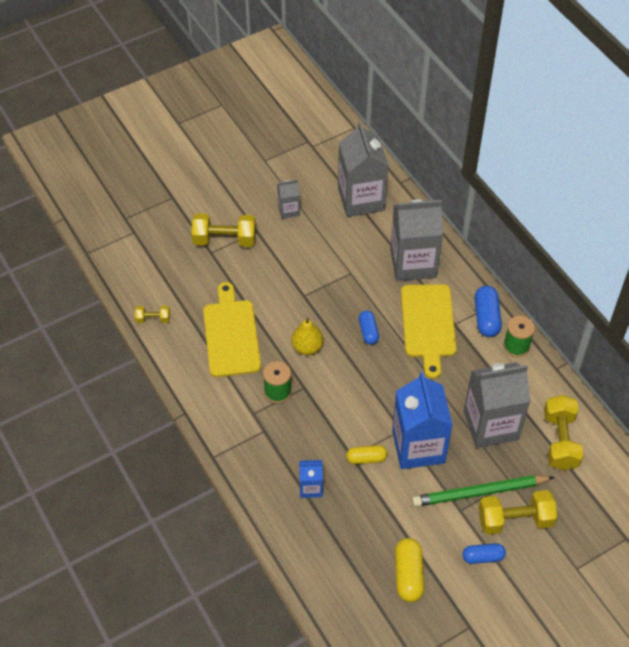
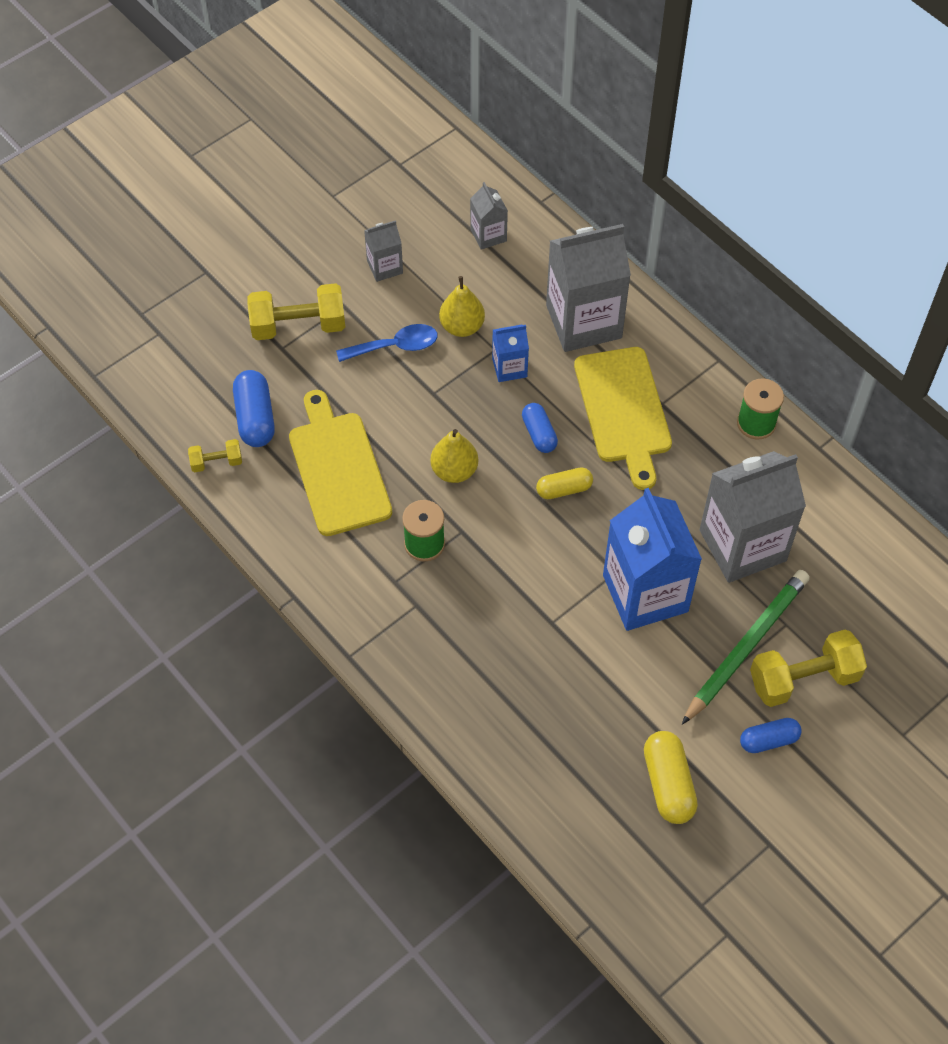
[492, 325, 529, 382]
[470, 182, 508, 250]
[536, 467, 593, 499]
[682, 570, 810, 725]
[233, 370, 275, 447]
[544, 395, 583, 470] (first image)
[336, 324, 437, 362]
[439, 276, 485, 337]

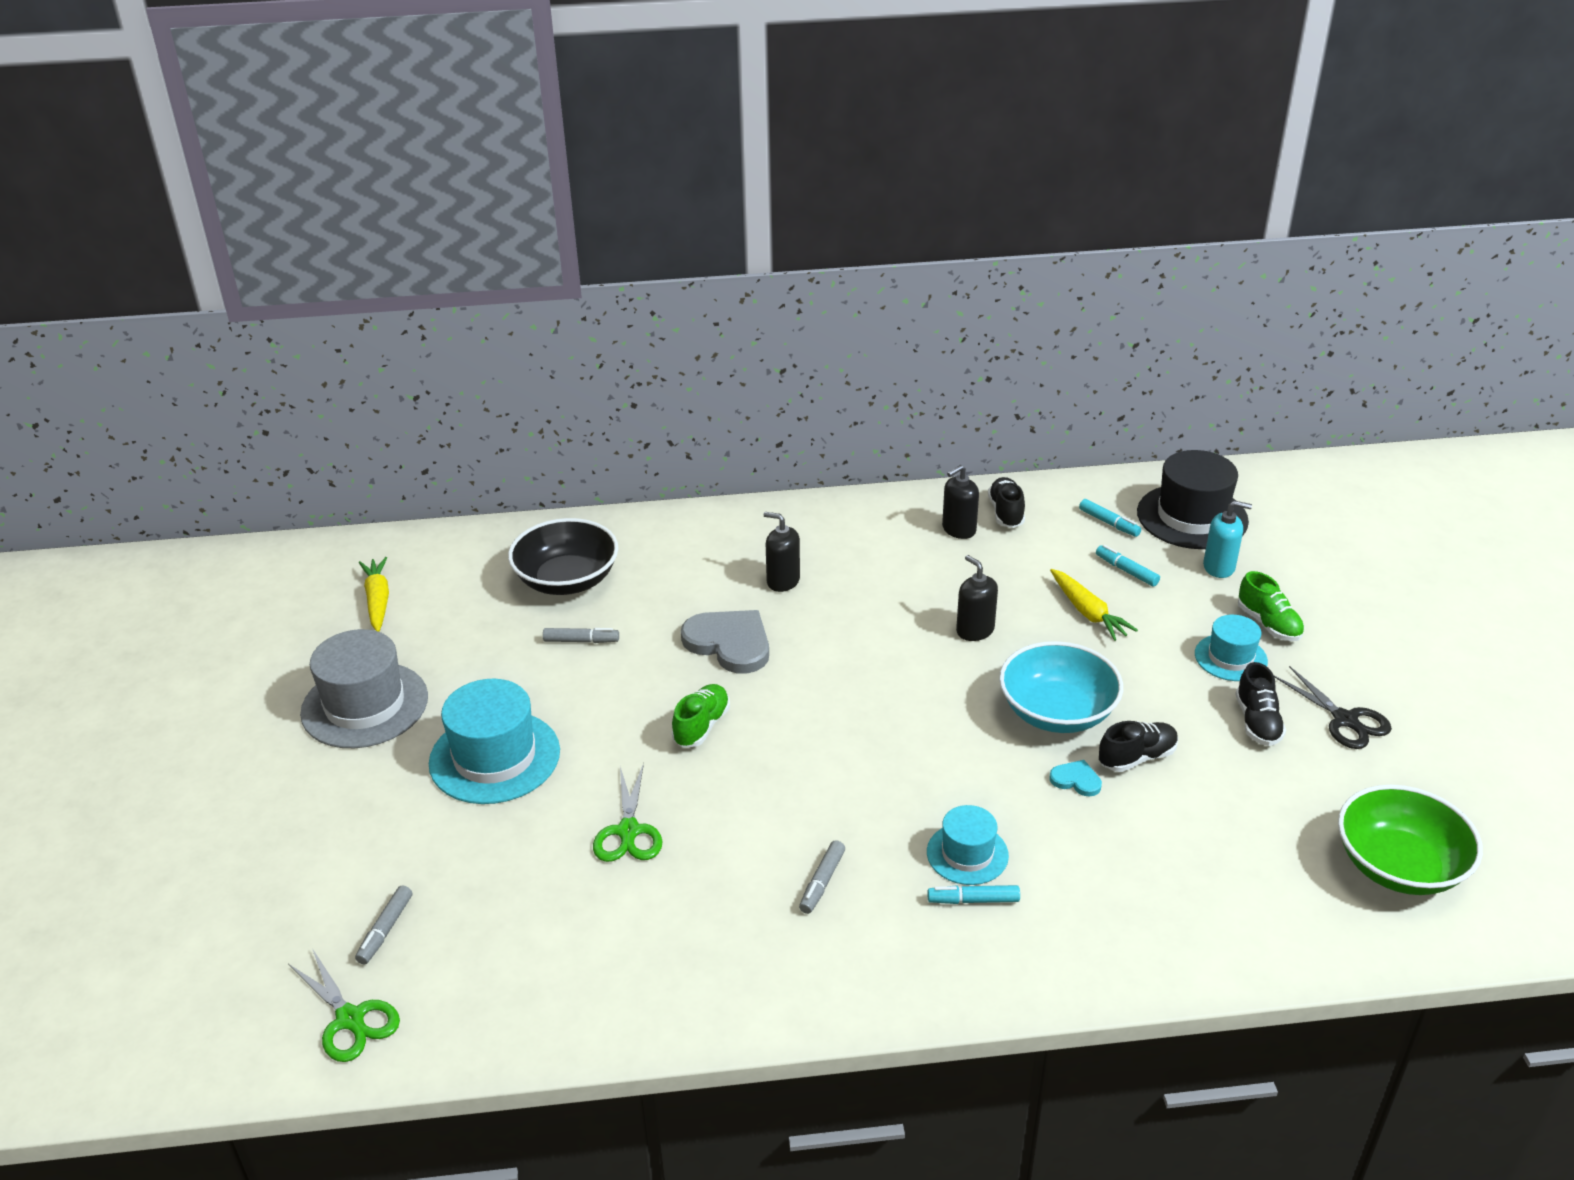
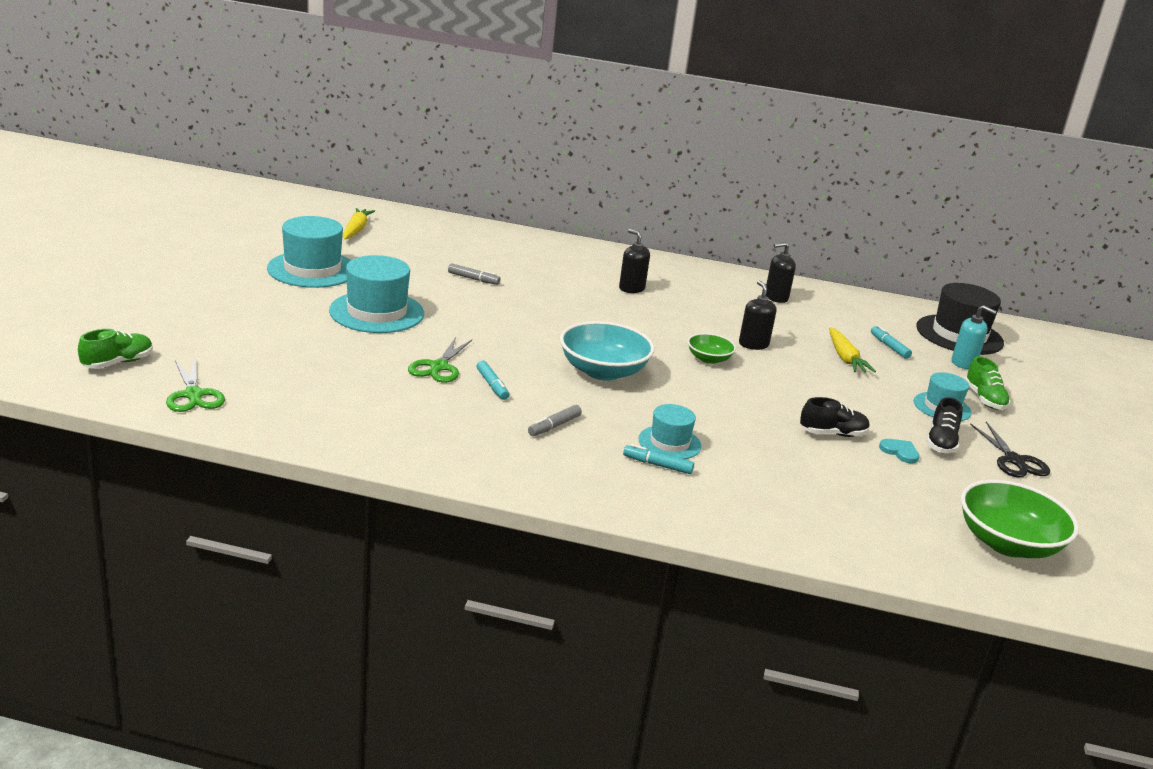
[267, 216, 351, 288]
[355, 886, 412, 965] (first image)
[508, 518, 618, 595] (first image)
[78, 329, 153, 369]
[681, 610, 769, 674] (first image)
[988, 477, 1025, 528] (first image)
[560, 321, 655, 381]
[879, 439, 920, 463]
[477, 361, 509, 400]
[688, 333, 736, 364]

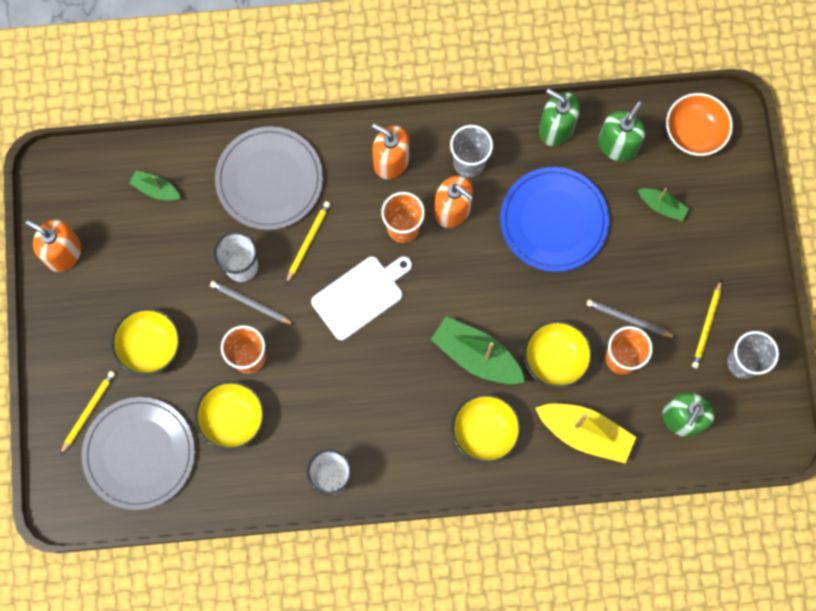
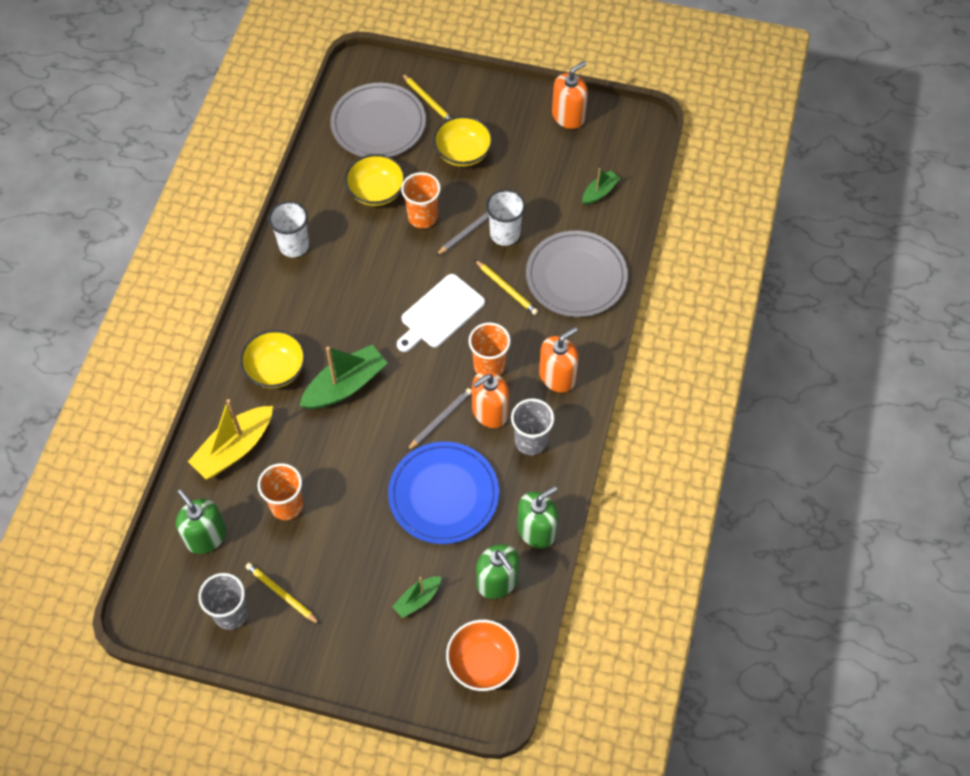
[397, 274, 485, 352]
[523, 320, 593, 388] (first image)
[407, 388, 472, 451]

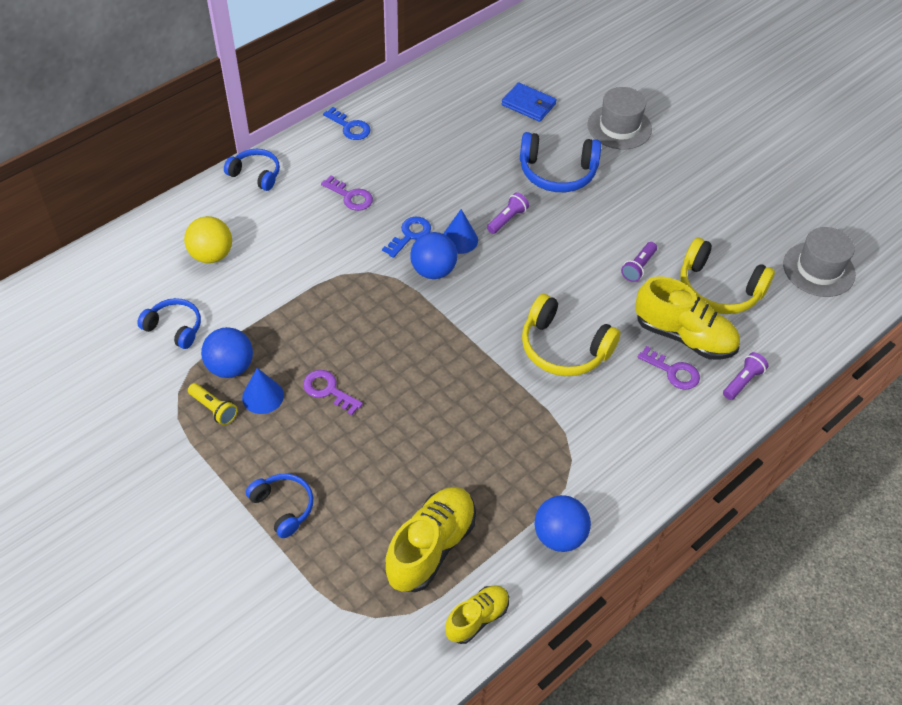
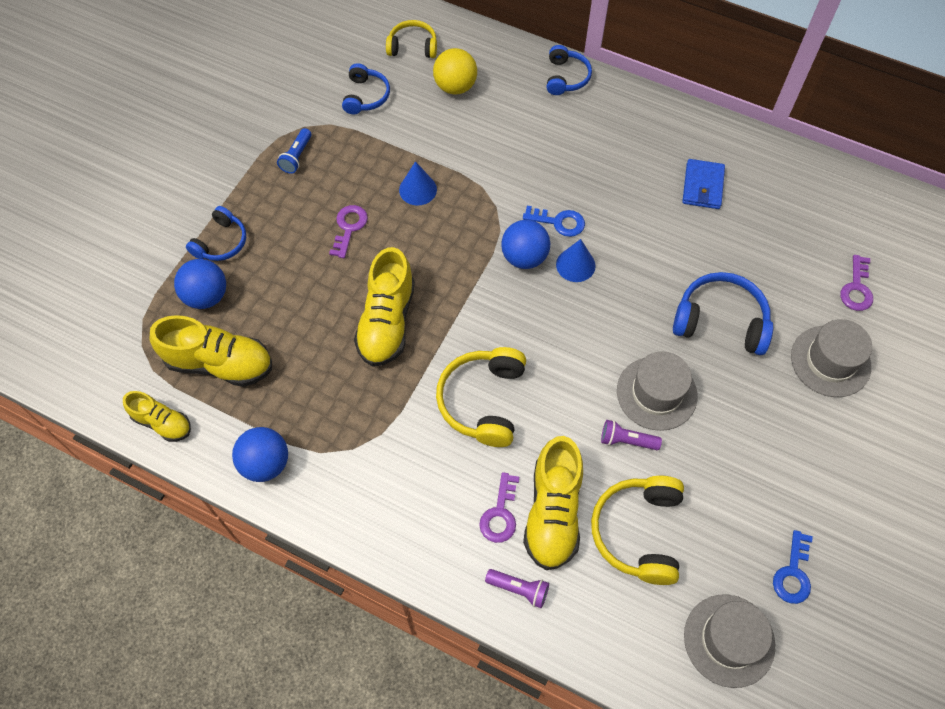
[277, 128, 312, 174]
[174, 259, 226, 309]
[399, 161, 437, 205]
[840, 255, 873, 311]
[773, 530, 813, 604]
[487, 192, 529, 234] (first image)
[682, 159, 725, 209]
[673, 272, 773, 355]
[354, 247, 415, 367]
[386, 20, 437, 58]
[617, 351, 698, 431]

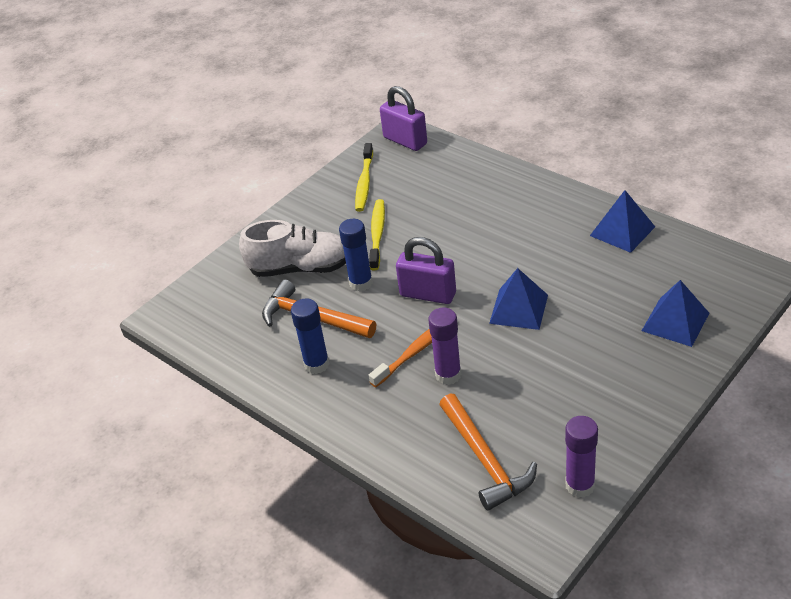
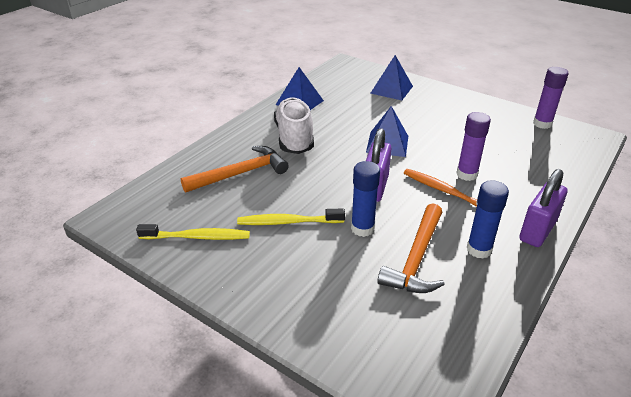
[274, 97, 314, 154]
[519, 169, 567, 247]
[181, 146, 289, 193]

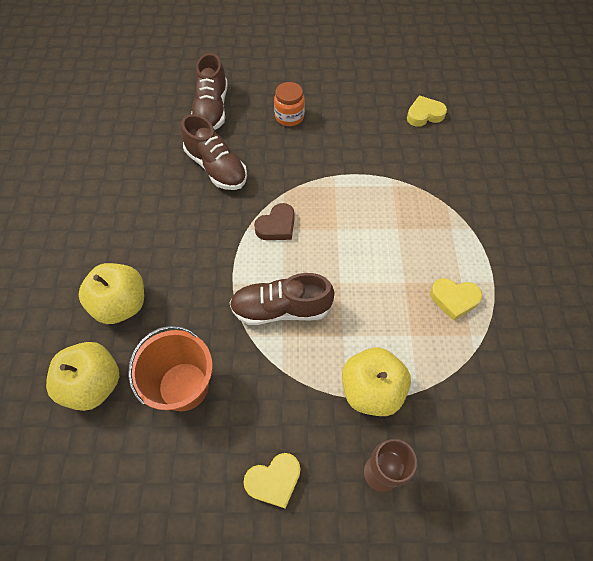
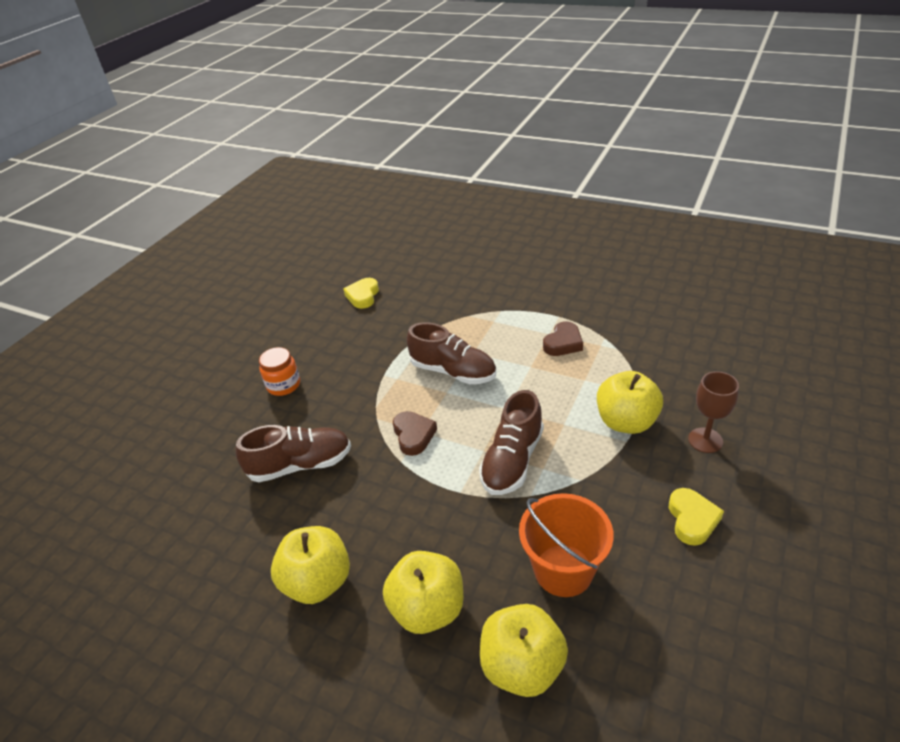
[407, 322, 496, 384]
[543, 321, 583, 356]
[271, 526, 350, 604]

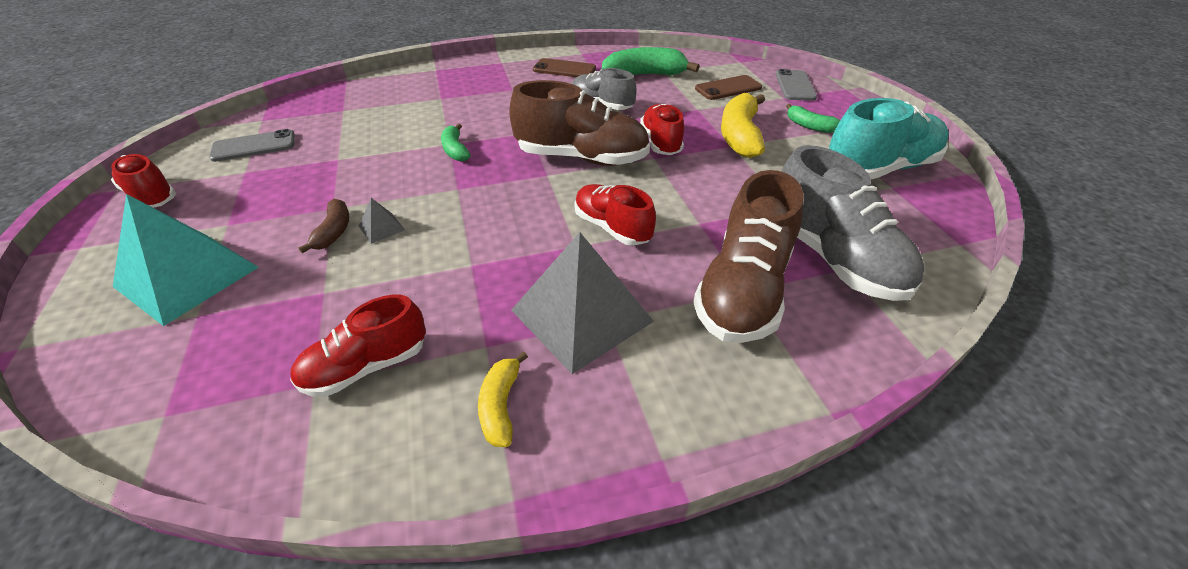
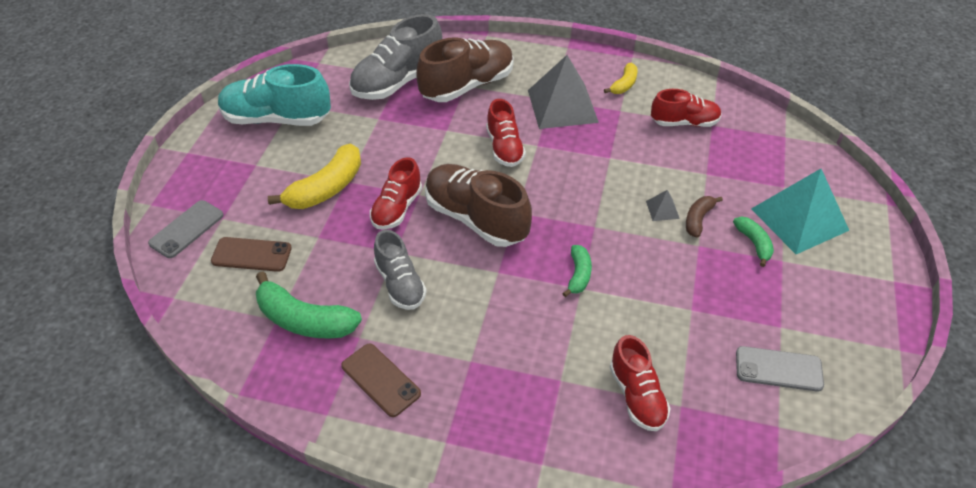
[610, 335, 671, 431]
[349, 14, 442, 100]
[733, 217, 774, 267]

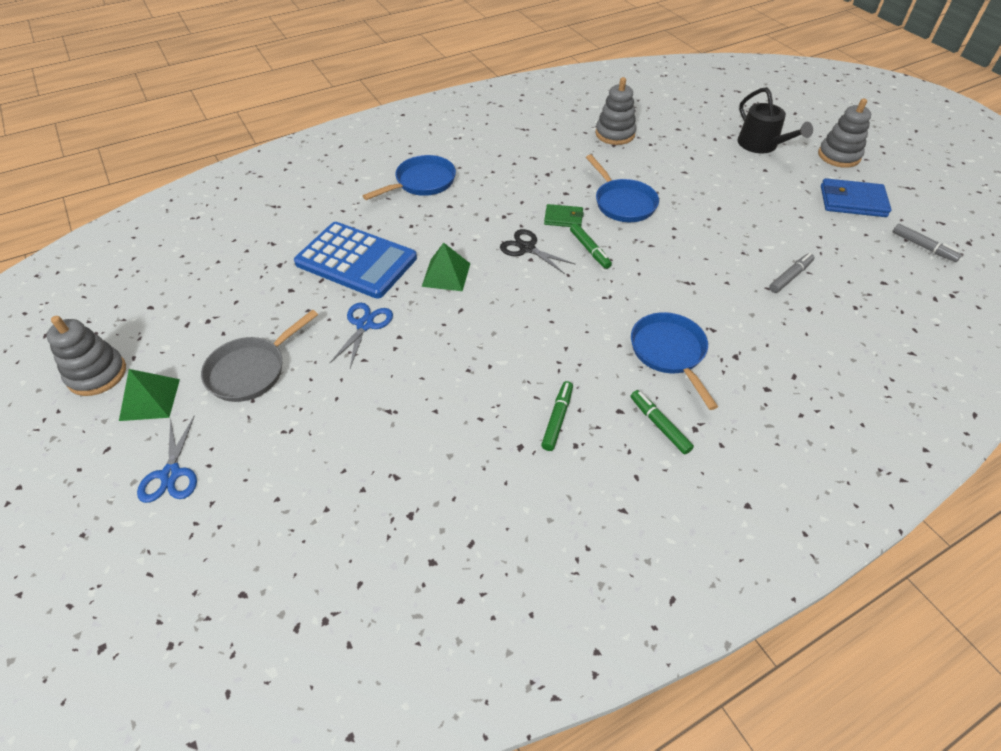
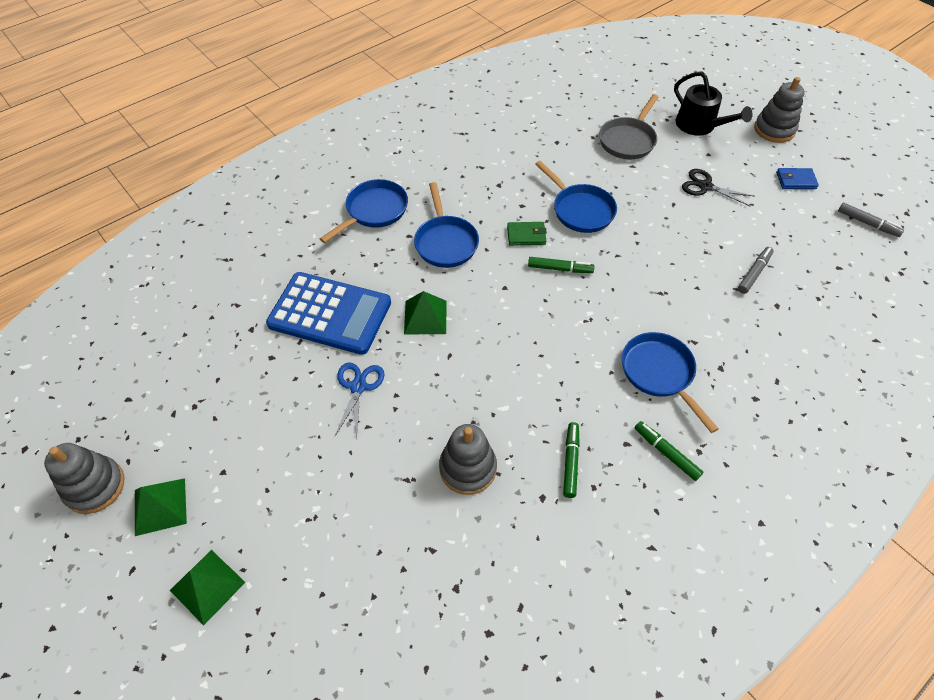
[170, 550, 245, 625]
[599, 94, 659, 159]
[682, 169, 754, 207]
[528, 257, 594, 273]
[439, 424, 497, 495]
[776, 168, 819, 189]
[414, 182, 479, 268]

